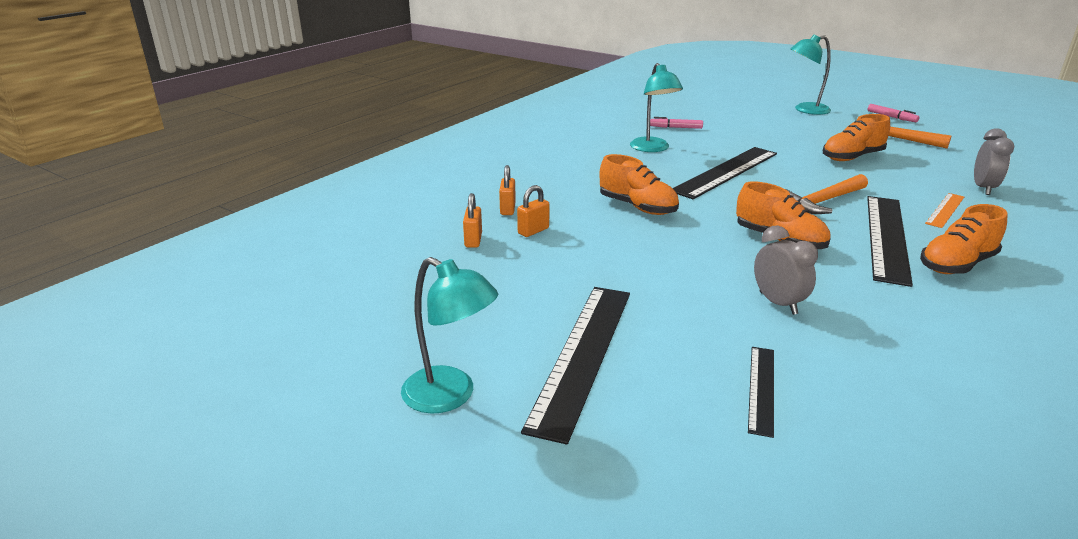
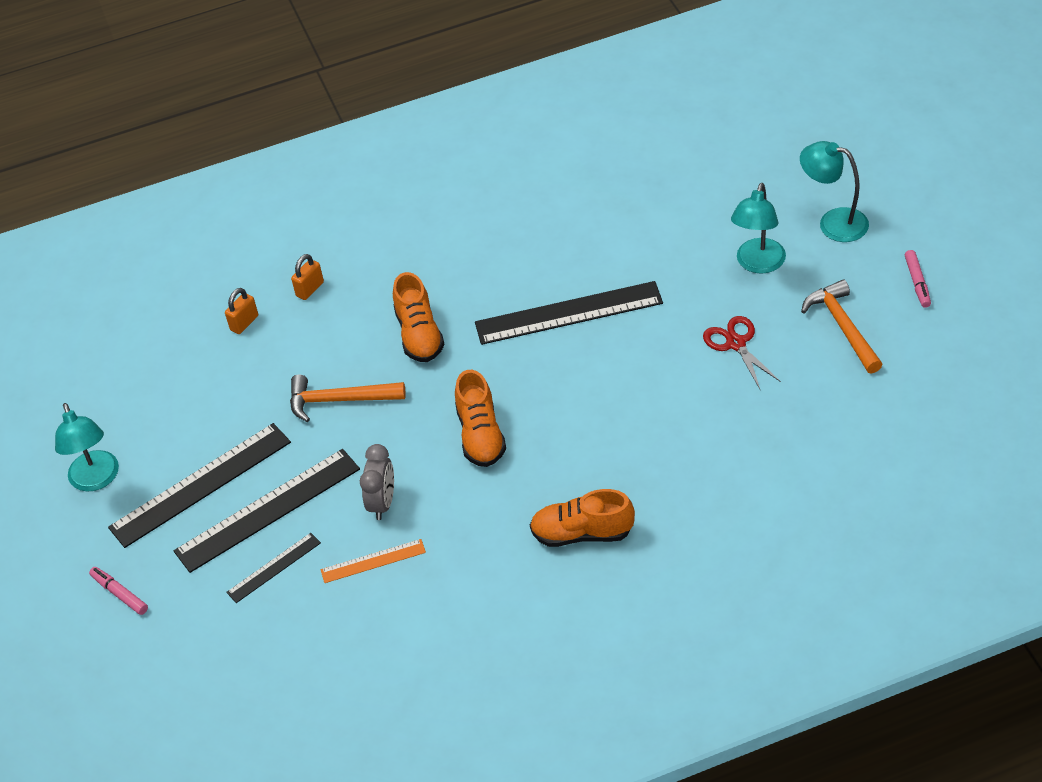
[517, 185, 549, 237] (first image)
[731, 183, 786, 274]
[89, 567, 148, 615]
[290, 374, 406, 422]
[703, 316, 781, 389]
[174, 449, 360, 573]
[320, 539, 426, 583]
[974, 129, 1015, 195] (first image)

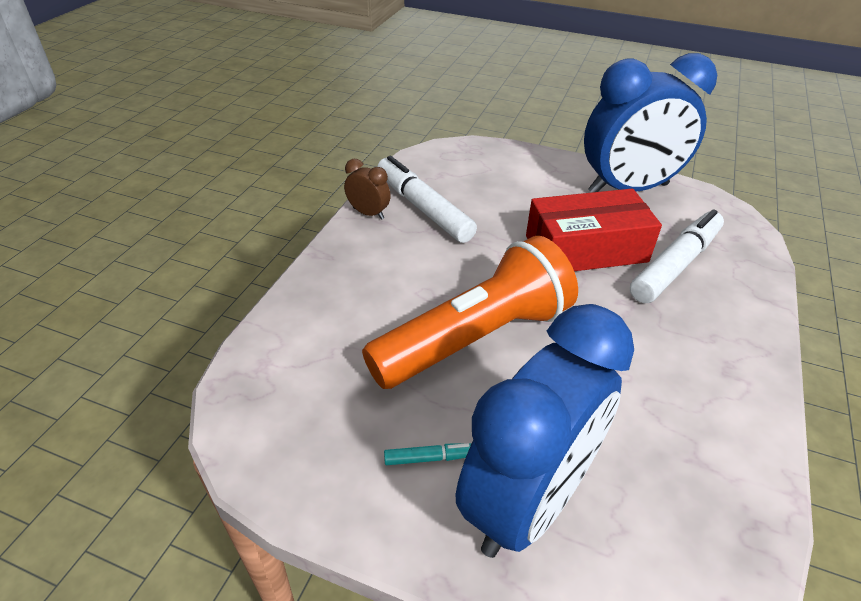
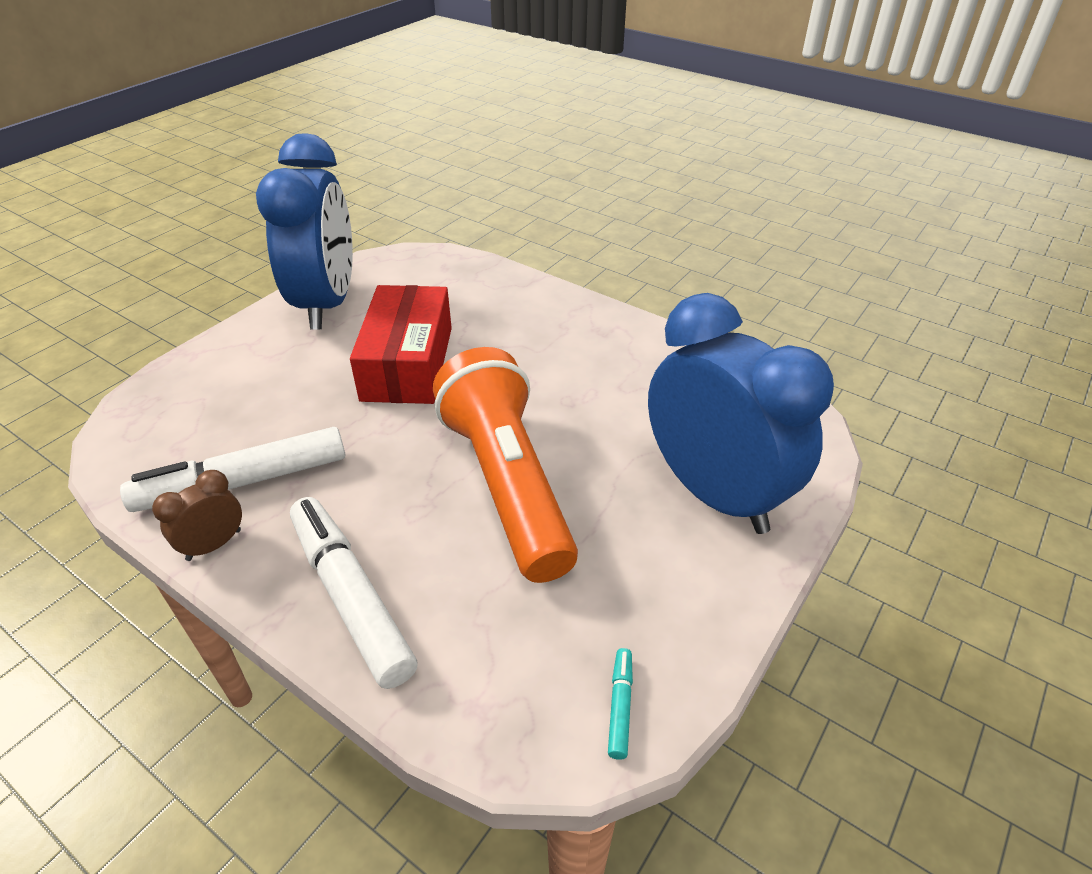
[608, 648, 633, 760]
[290, 497, 418, 689]

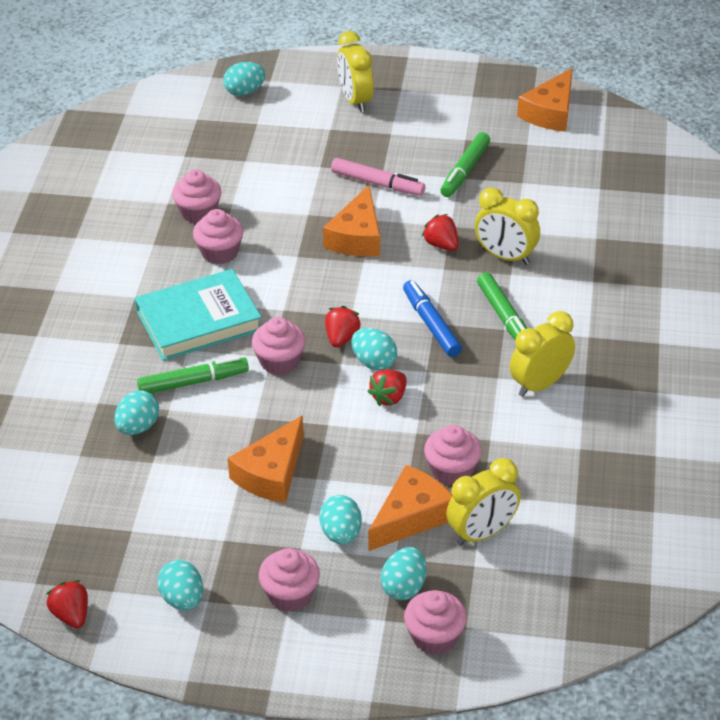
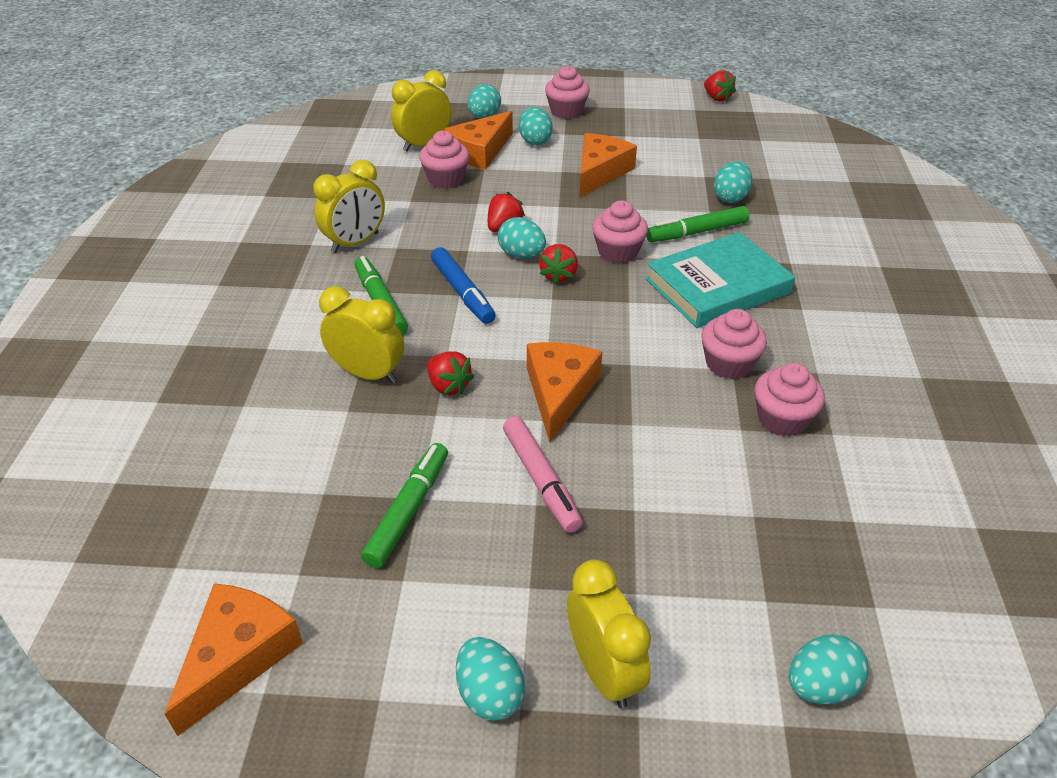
[456, 637, 525, 721]
[503, 416, 583, 533]
[404, 590, 467, 655] (first image)

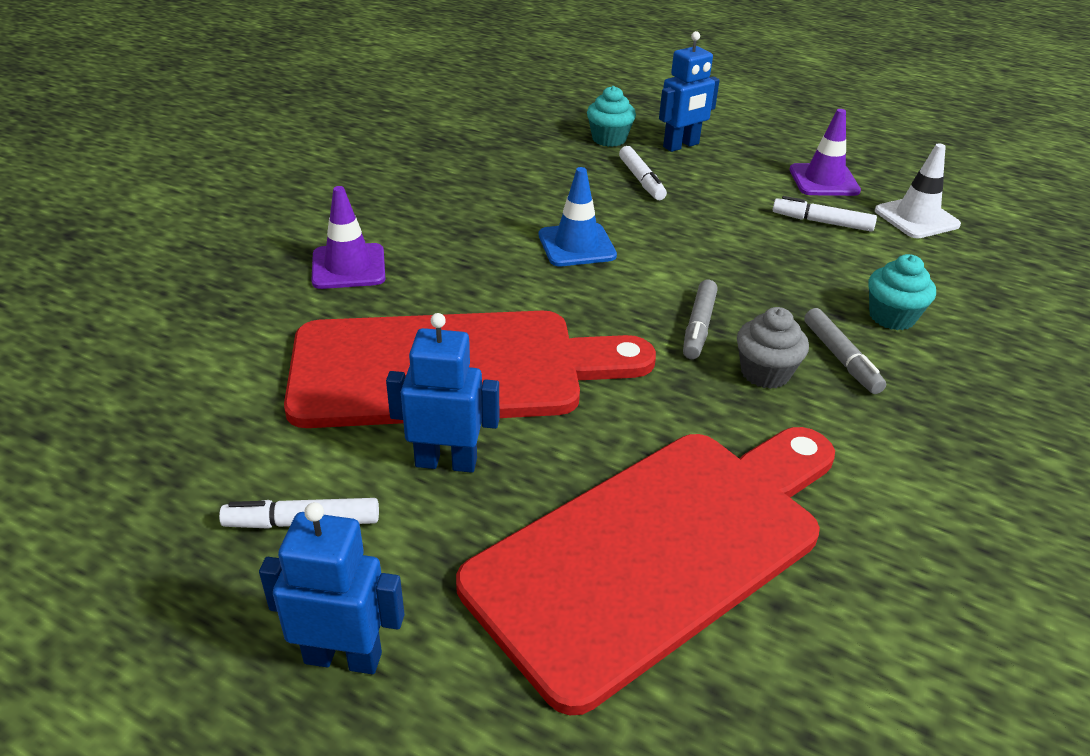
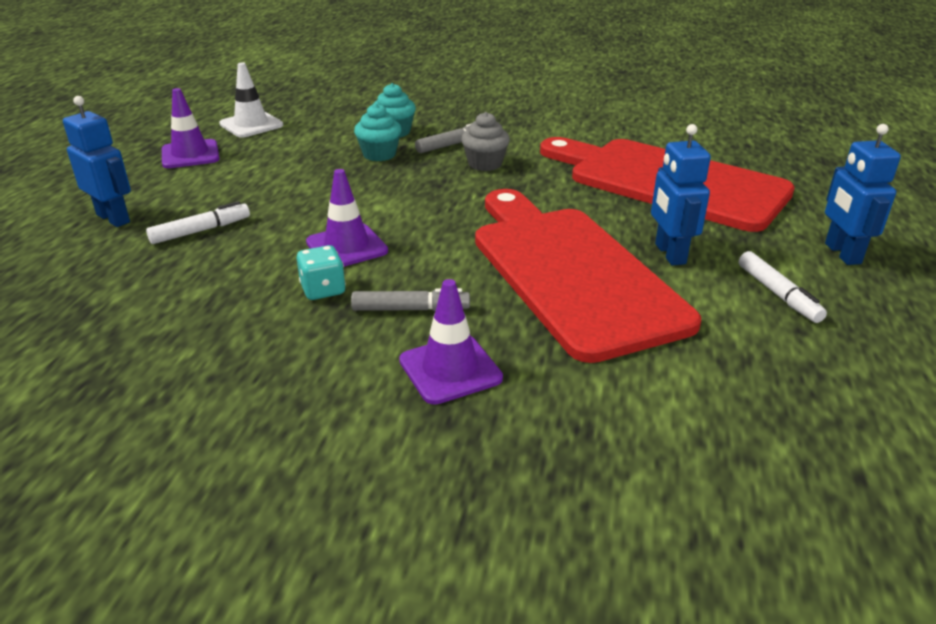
[306, 169, 388, 267]
[354, 103, 402, 161]
[351, 288, 470, 311]
[773, 196, 877, 232] (first image)
[297, 245, 346, 300]

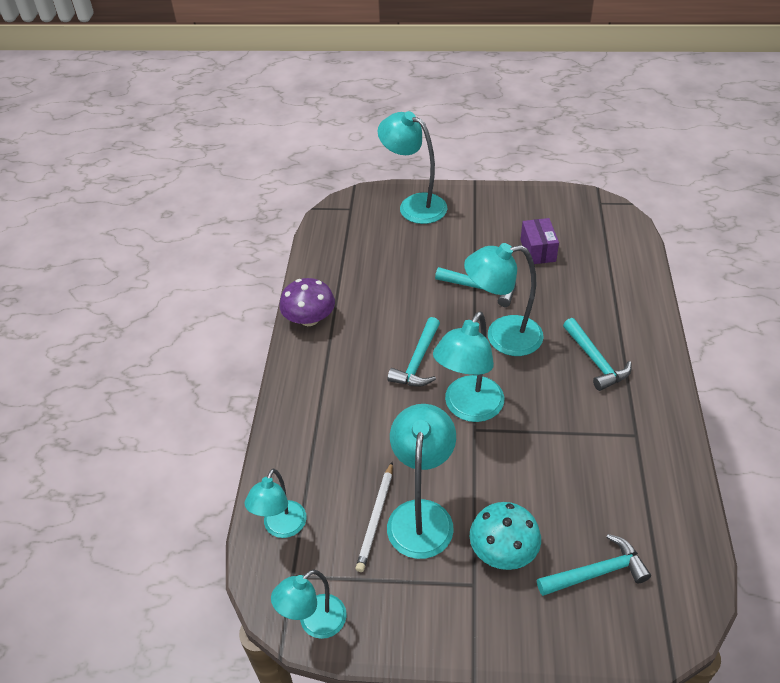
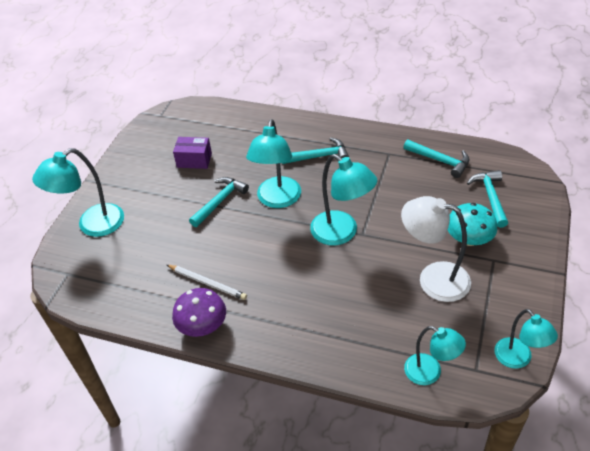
[167, 265, 247, 300]
[403, 140, 469, 178]
[401, 196, 471, 302]

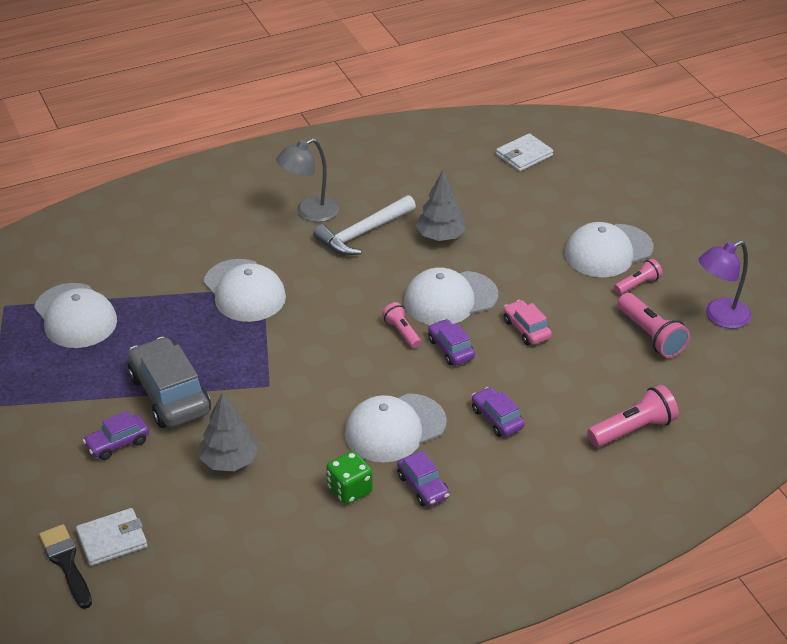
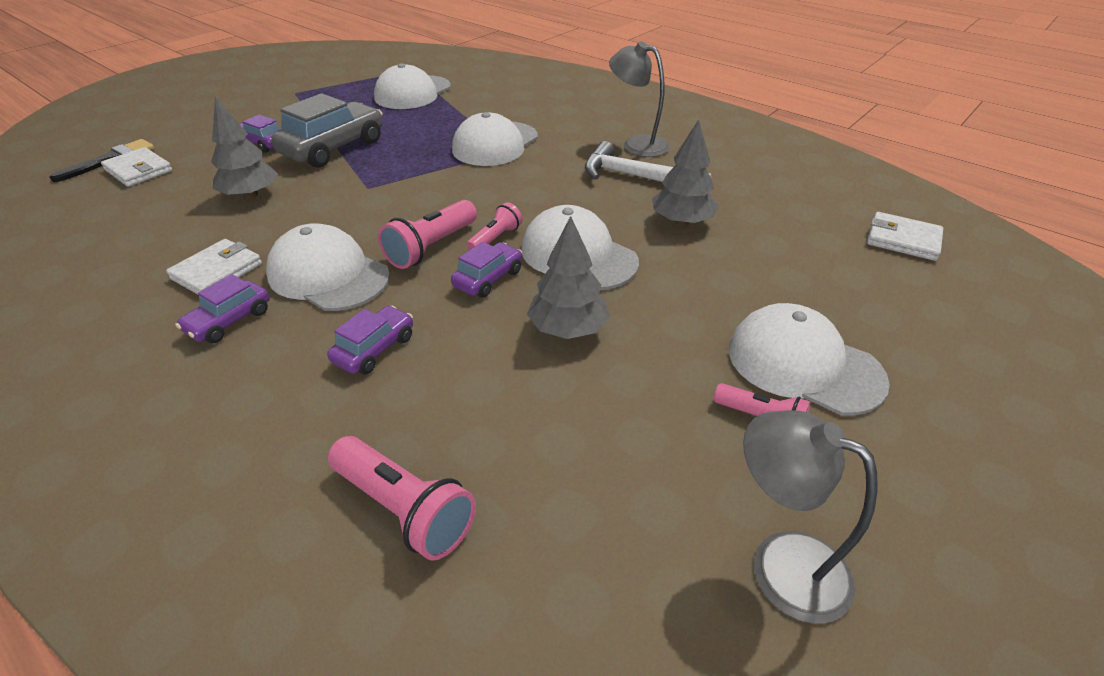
[166, 239, 262, 294]
[527, 216, 610, 339]
[378, 200, 477, 269]
[743, 410, 878, 623]

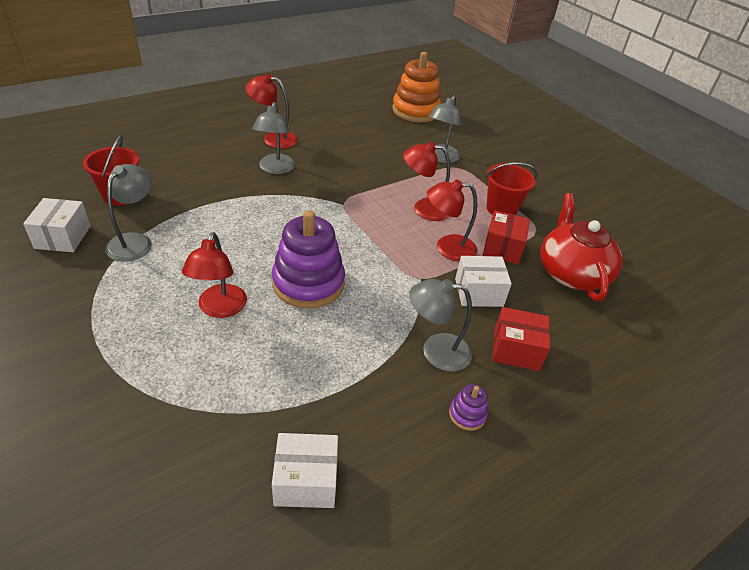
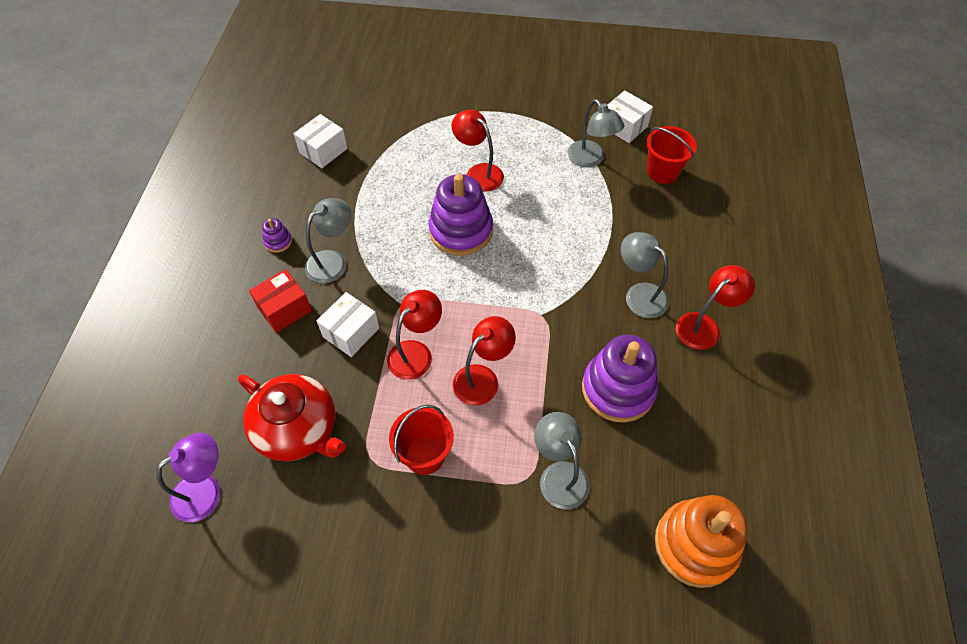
[483, 210, 530, 264] (first image)
[156, 433, 220, 522]
[582, 335, 658, 422]

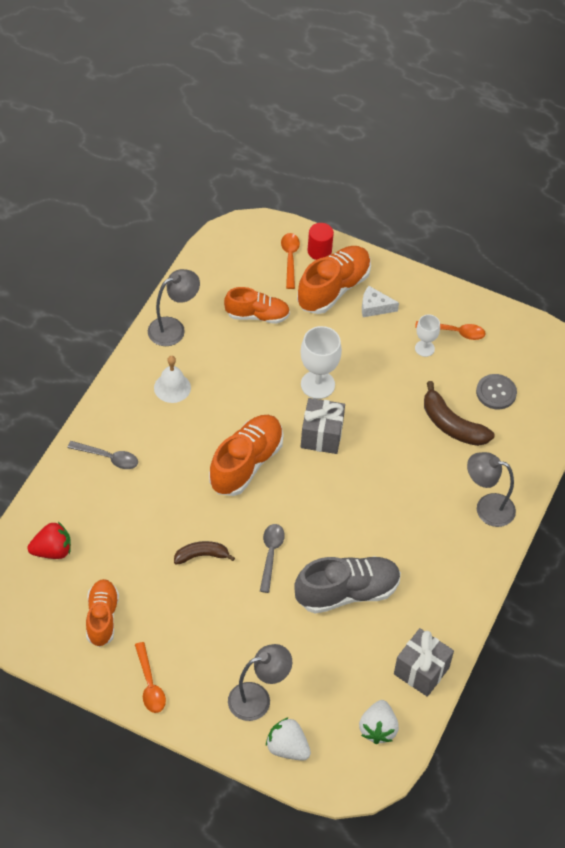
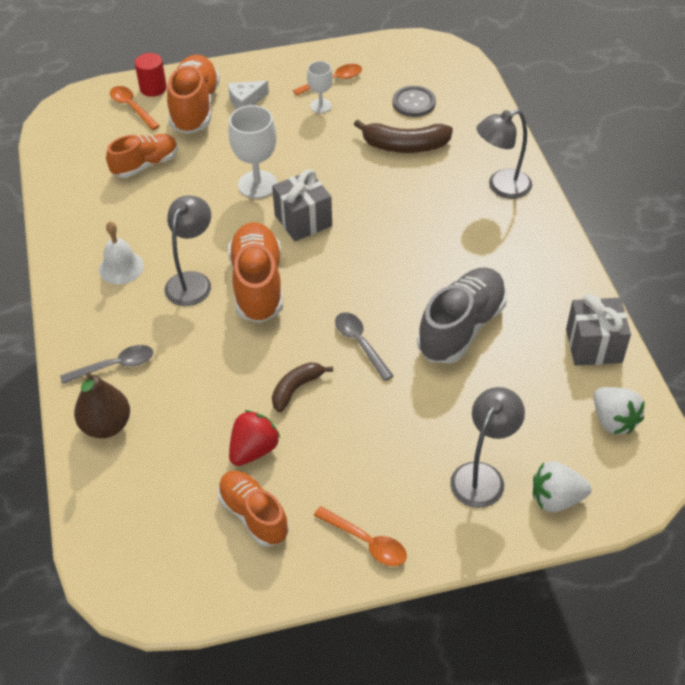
[229, 410, 280, 466]
[164, 196, 211, 306]
[74, 372, 130, 438]

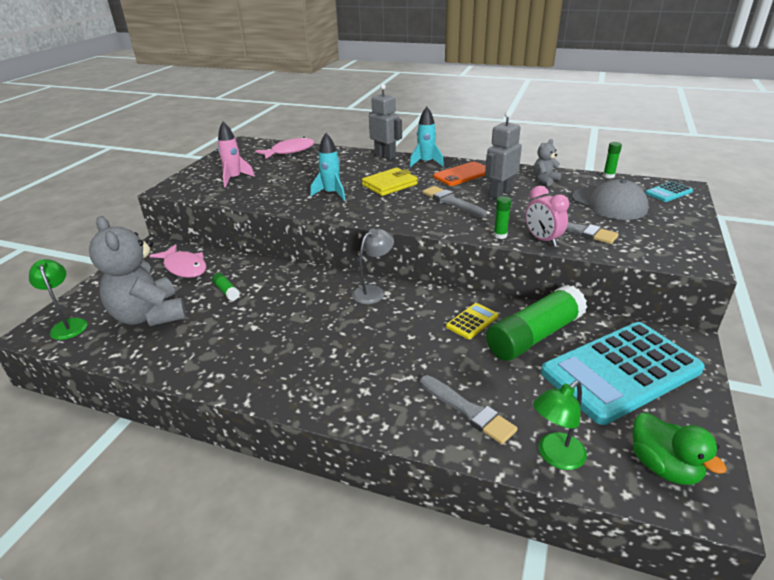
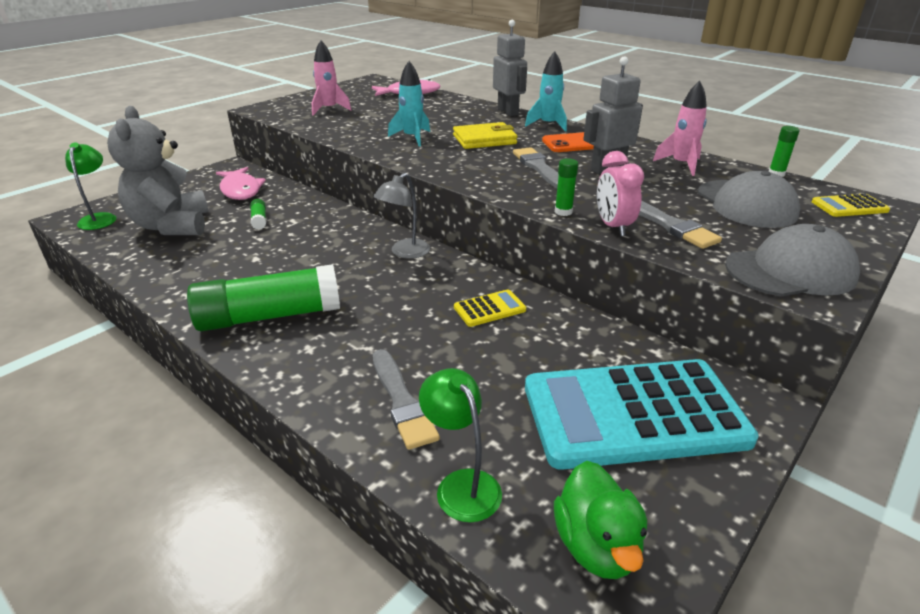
[374, 173, 430, 259]
[187, 264, 340, 331]
[653, 81, 707, 176]
[419, 368, 502, 523]
[812, 194, 890, 217]
[725, 224, 860, 296]

